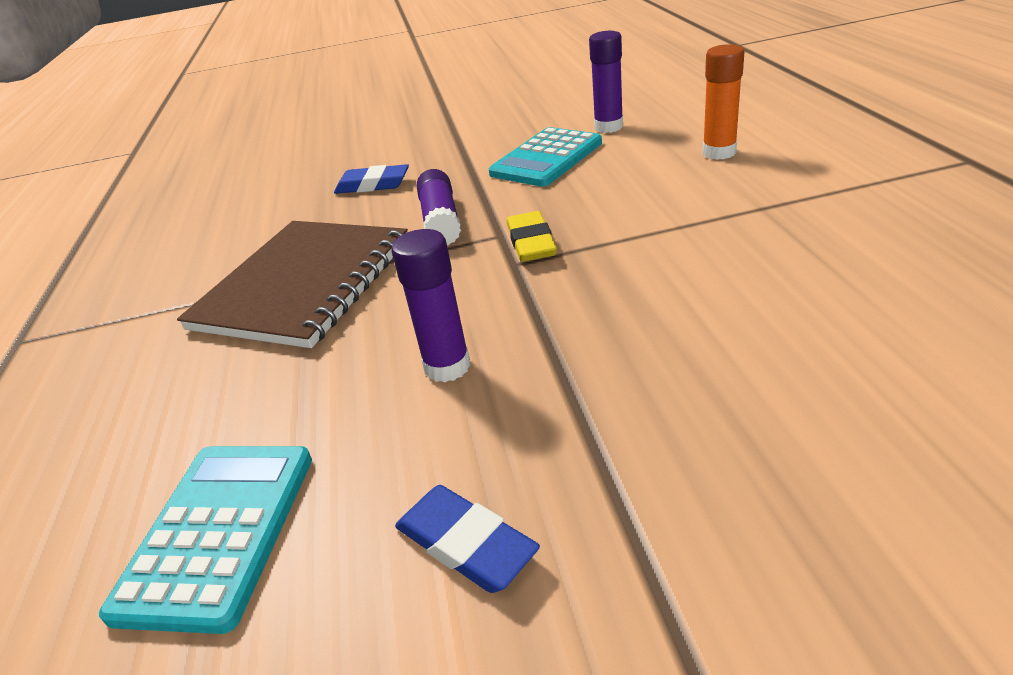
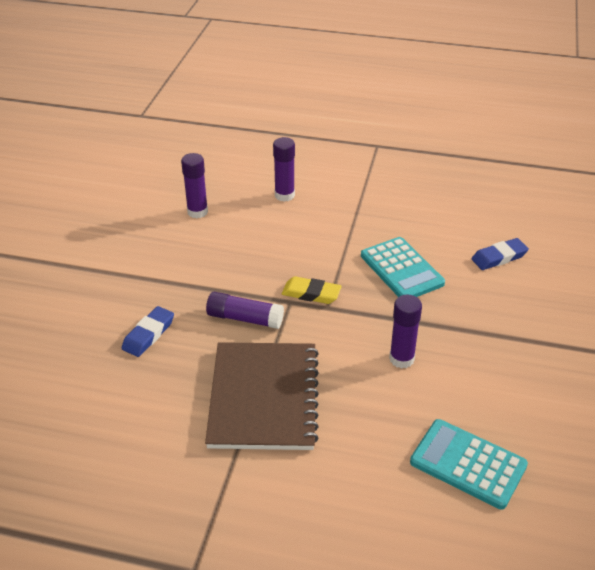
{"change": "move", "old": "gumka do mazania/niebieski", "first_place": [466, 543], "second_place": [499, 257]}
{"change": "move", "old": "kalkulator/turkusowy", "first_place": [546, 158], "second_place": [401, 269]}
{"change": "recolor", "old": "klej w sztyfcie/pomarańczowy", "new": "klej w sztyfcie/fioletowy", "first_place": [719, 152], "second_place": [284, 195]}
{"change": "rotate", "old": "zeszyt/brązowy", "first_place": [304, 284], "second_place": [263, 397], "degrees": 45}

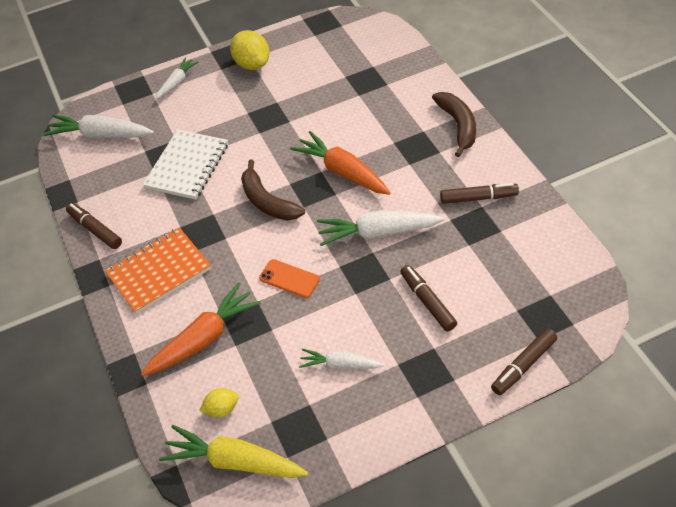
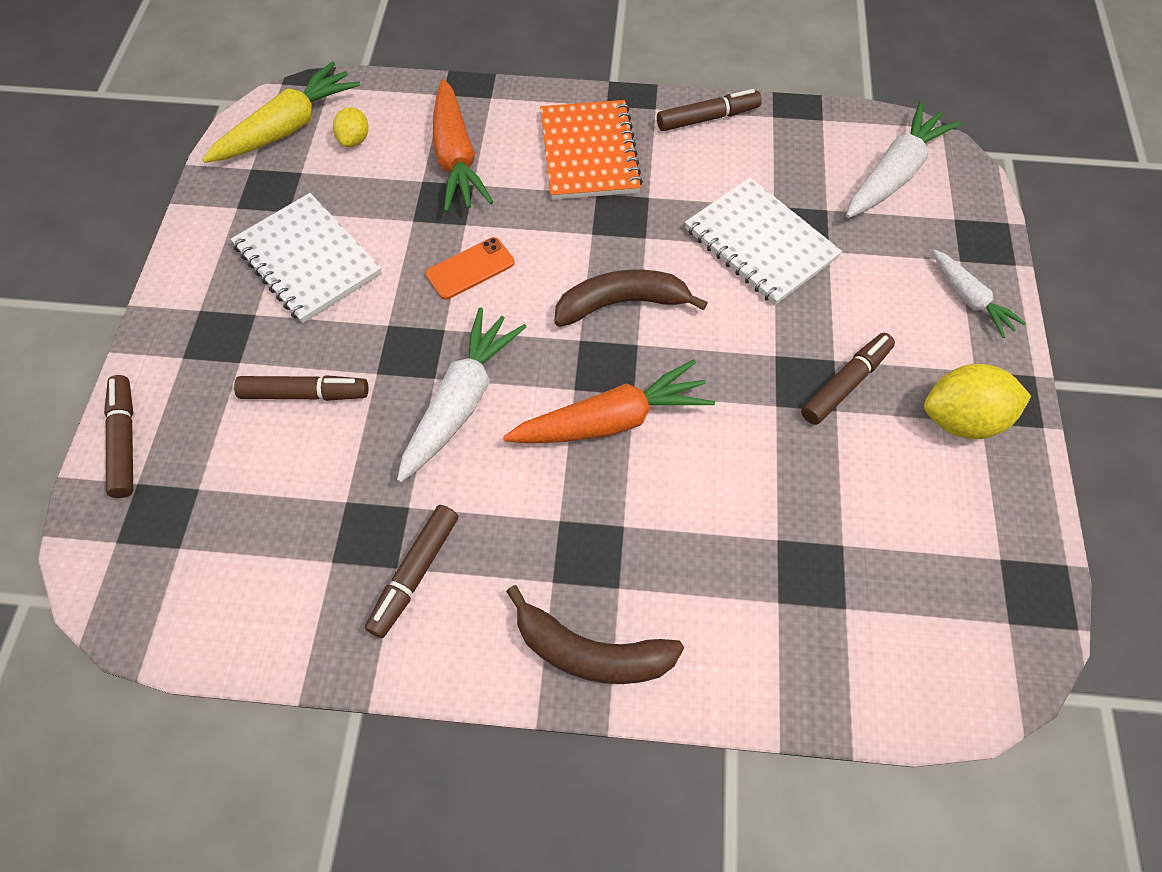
{"change": "insert", "new": "flamaster/brązowy", "second_place": [845, 383]}
{"change": "replace", "old": "marchewka/biały", "new": "zeszyt/biały", "first_place": [340, 364], "second_place": [307, 260]}

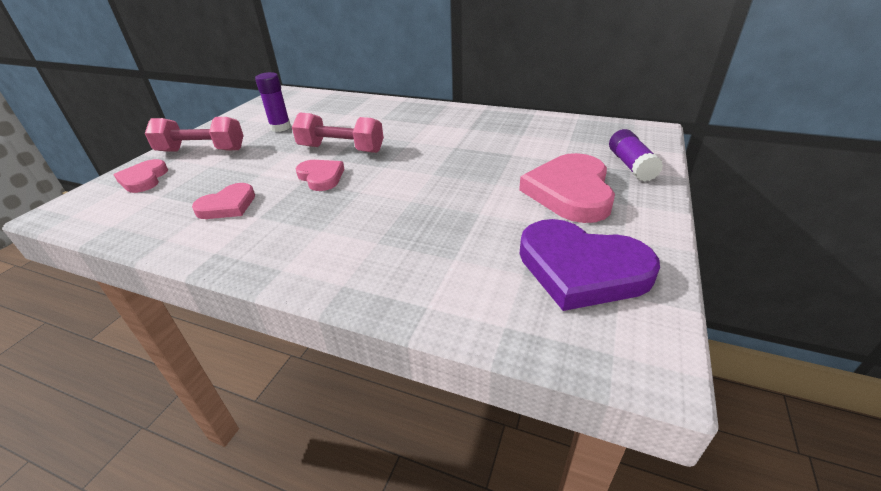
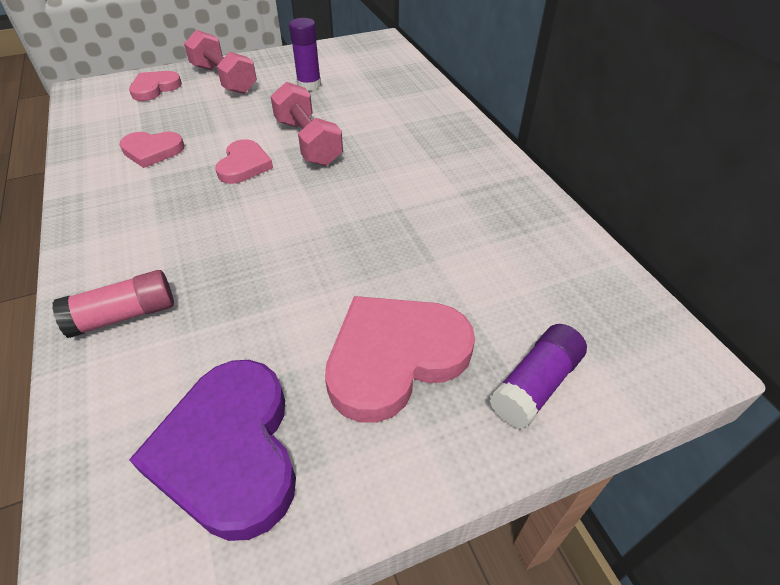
{"change": "insert", "new": "klej w sztyfcie/różowy", "second_place": [124, 315]}

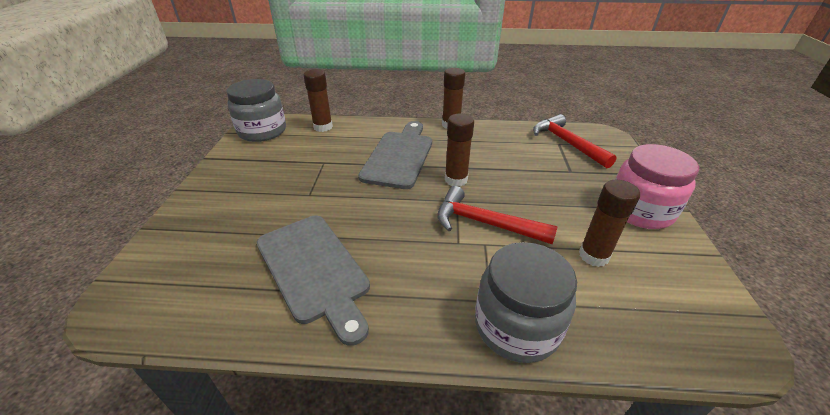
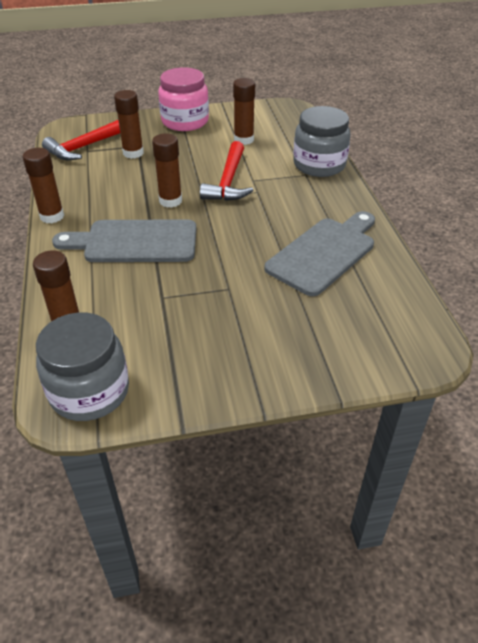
{"change": "insert", "new": "klej w sztyfcie/brązowy", "second_place": [133, 153]}

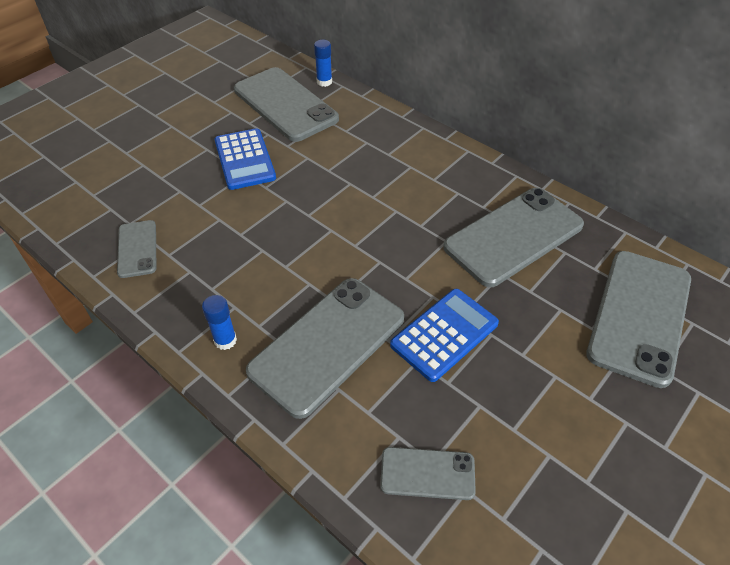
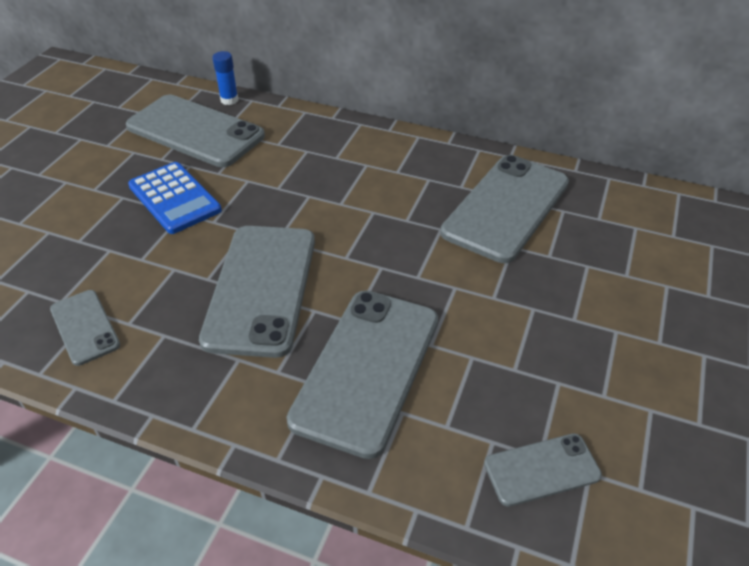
{"change": "delete", "old": "klej w sztyfcie/niebieski", "first_place": [225, 340]}
{"change": "delete", "old": "kalkulator/niebieski", "first_place": [444, 334]}
{"change": "move", "old": "telefon/szary", "first_place": [639, 316], "second_place": [261, 288]}

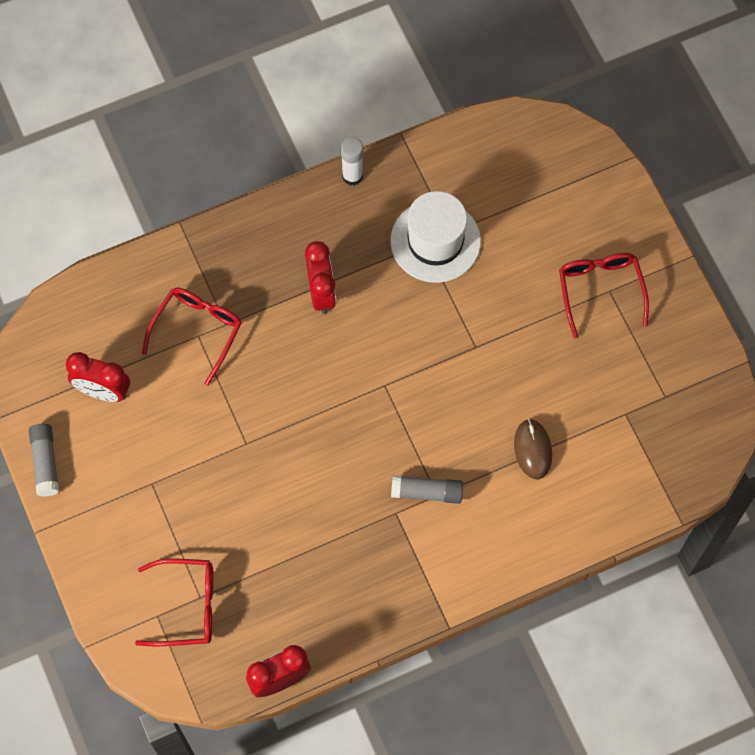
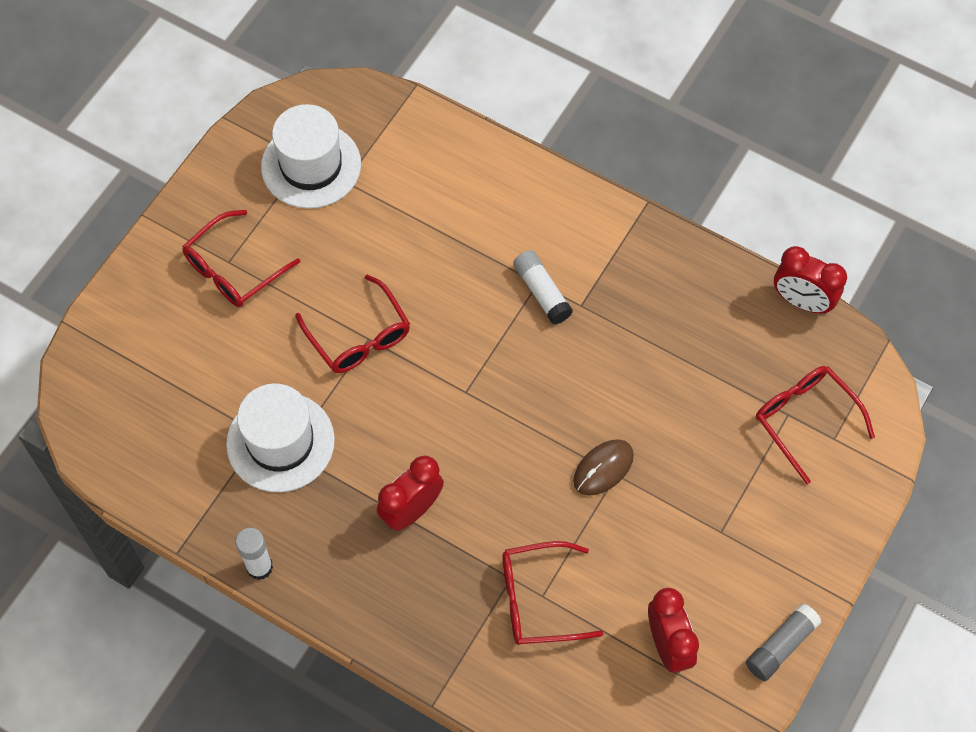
{"change": "insert", "new": "kapelusz/biały", "second_place": [311, 165]}
{"change": "insert", "new": "okulary/czerwony", "second_place": [359, 336]}
{"change": "move", "old": "myszka/brązowy", "first_place": [533, 449], "second_place": [603, 468]}
{"change": "recolor", "old": "klej w sztyfcie/szary", "new": "klej w sztyfcie/biały", "first_place": [427, 492], "second_place": [542, 292]}

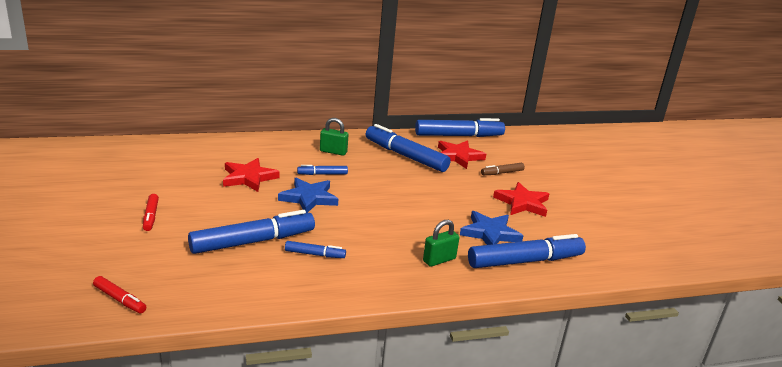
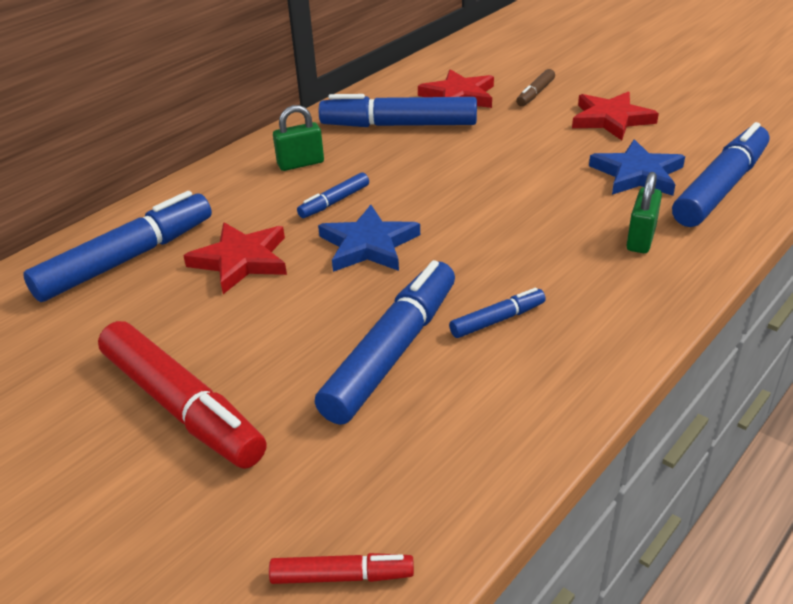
{"change": "move", "old": "flamaster/niebieski", "first_place": [458, 136], "second_place": [126, 259]}
{"change": "resize", "old": "flamaster/czerwony", "first_place": [151, 216], "second_place": [181, 405], "factor": 2.08}

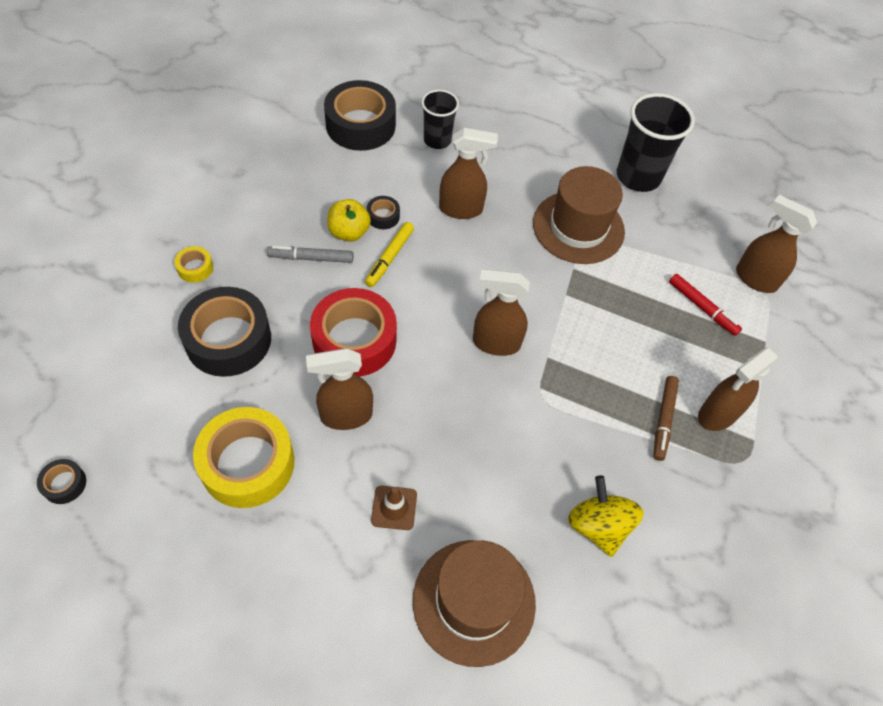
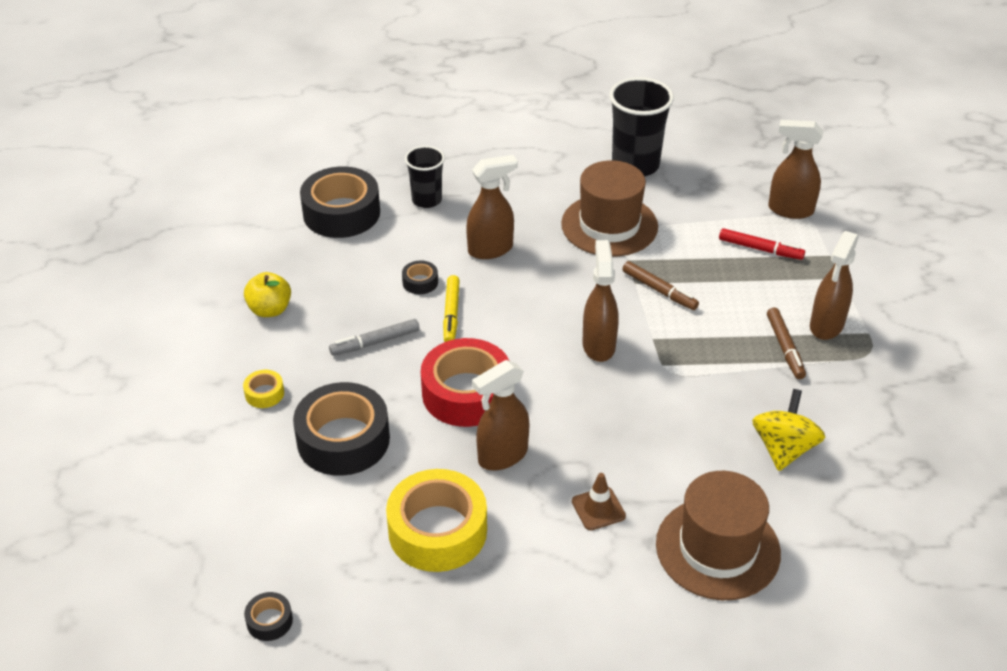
{"change": "insert", "new": "flamaster/brązowy", "second_place": [659, 290]}
{"change": "move", "old": "jabłko/żółty", "first_place": [349, 232], "second_place": [270, 310]}
{"change": "rotate", "old": "spryskiwacz/brązowy", "first_place": [495, 343], "second_place": [598, 345], "degrees": 105}
{"change": "rotate", "old": "bączek/żółty", "first_place": [598, 526], "second_place": [783, 449], "degrees": 60}

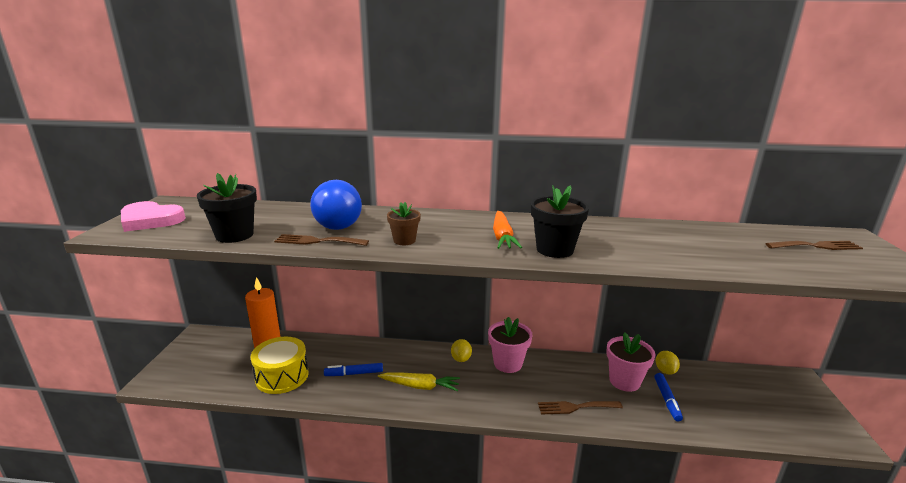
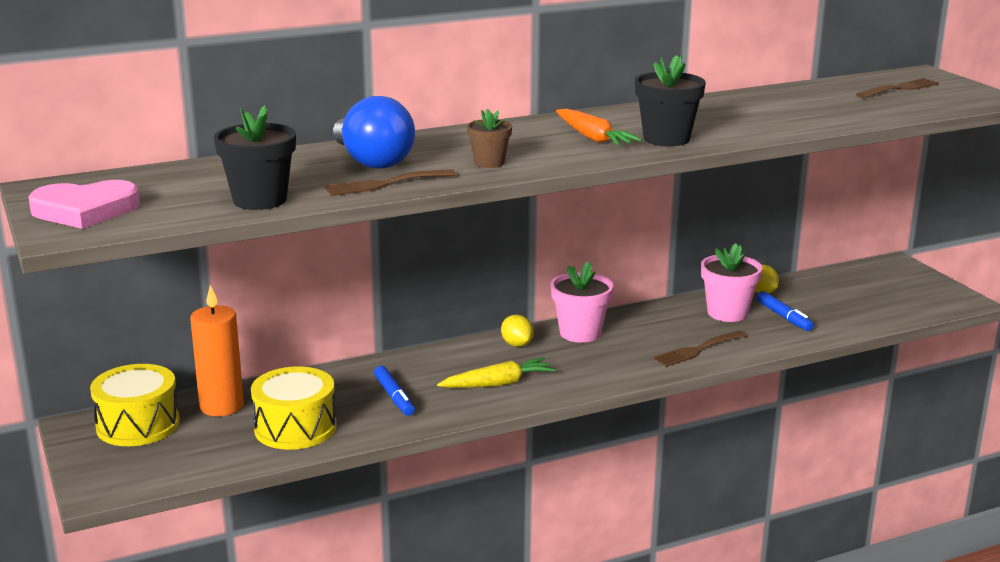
{"change": "insert", "new": "bęben/żółty", "second_place": [138, 425]}
{"change": "rotate", "old": "flamaster/niebieski", "first_place": [354, 373], "second_place": [394, 397], "degrees": -75}

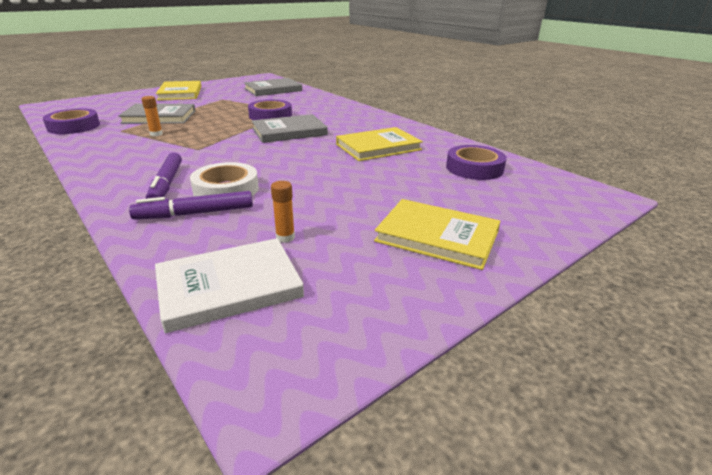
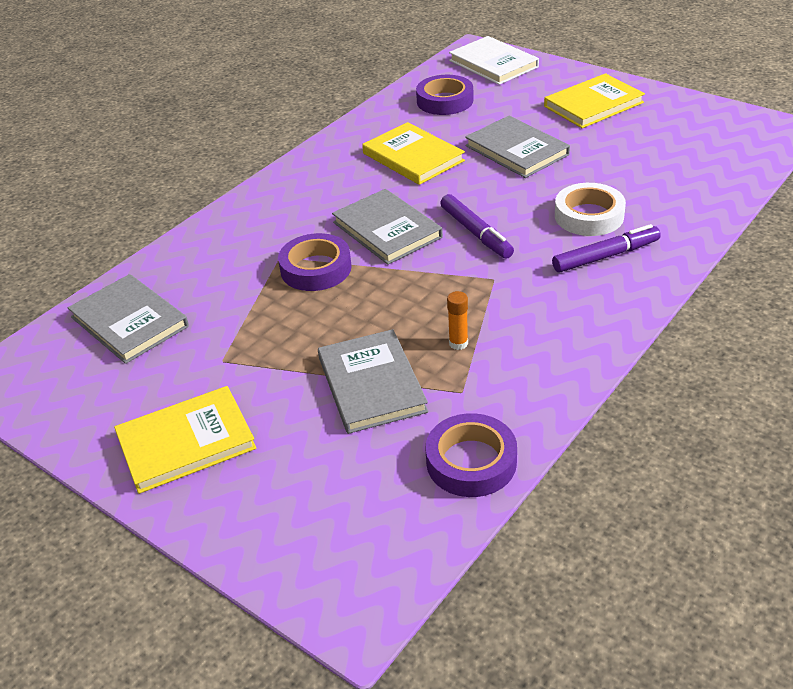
{"change": "delete", "old": "klej w sztyfcie/pomarańczowy", "first_place": [285, 237]}
{"change": "insert", "new": "książka/szary", "second_place": [516, 150]}
{"change": "move", "old": "flamaster/fioletowy", "first_place": [195, 213], "second_place": [476, 233]}
{"change": "move", "old": "książka/biały", "first_place": [229, 287], "second_place": [493, 64]}
{"change": "rotate", "old": "książka/żółty", "first_place": [437, 236], "second_place": [593, 104], "degrees": 45}

